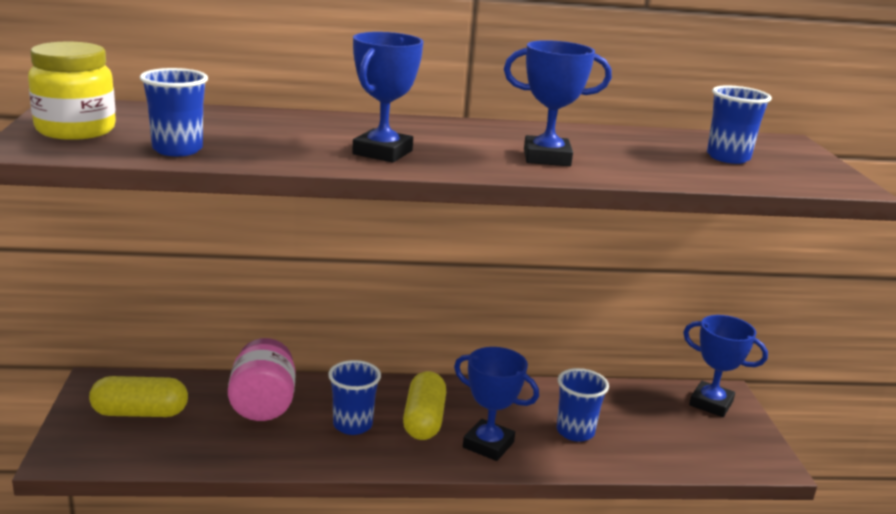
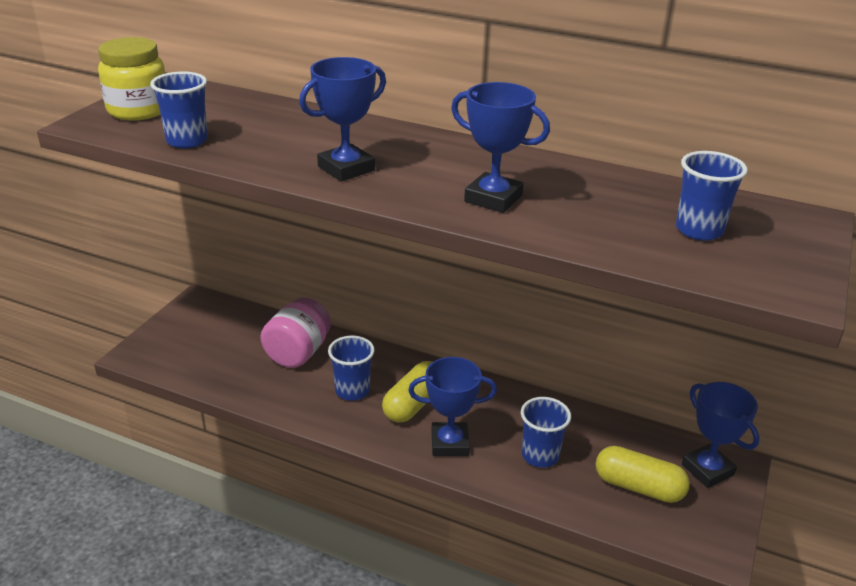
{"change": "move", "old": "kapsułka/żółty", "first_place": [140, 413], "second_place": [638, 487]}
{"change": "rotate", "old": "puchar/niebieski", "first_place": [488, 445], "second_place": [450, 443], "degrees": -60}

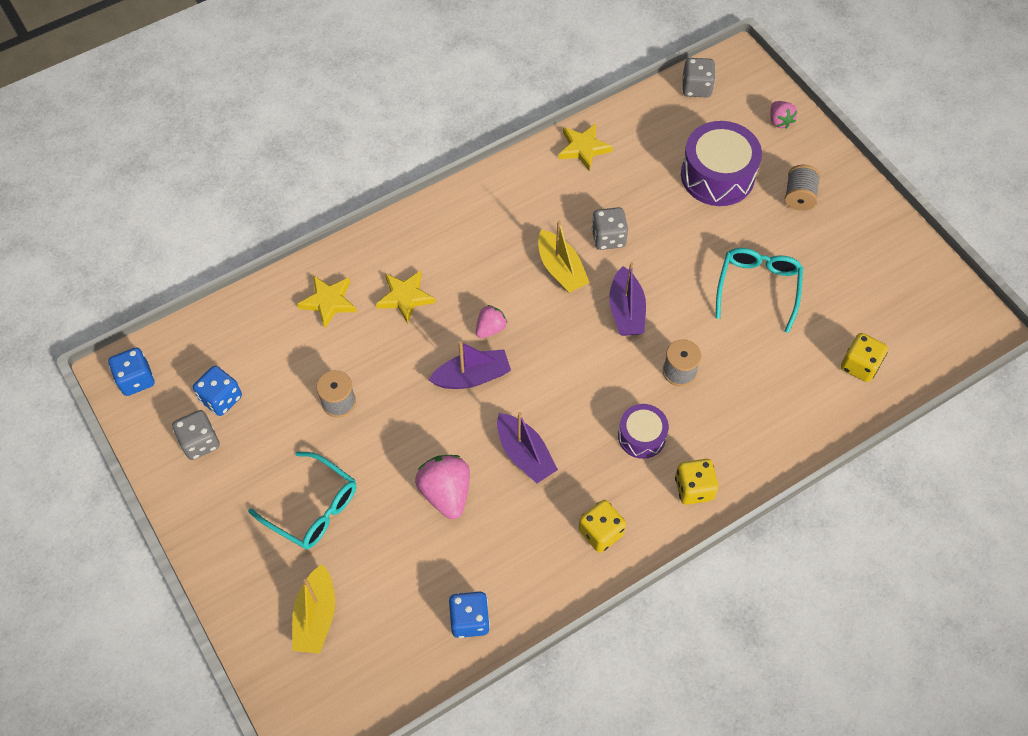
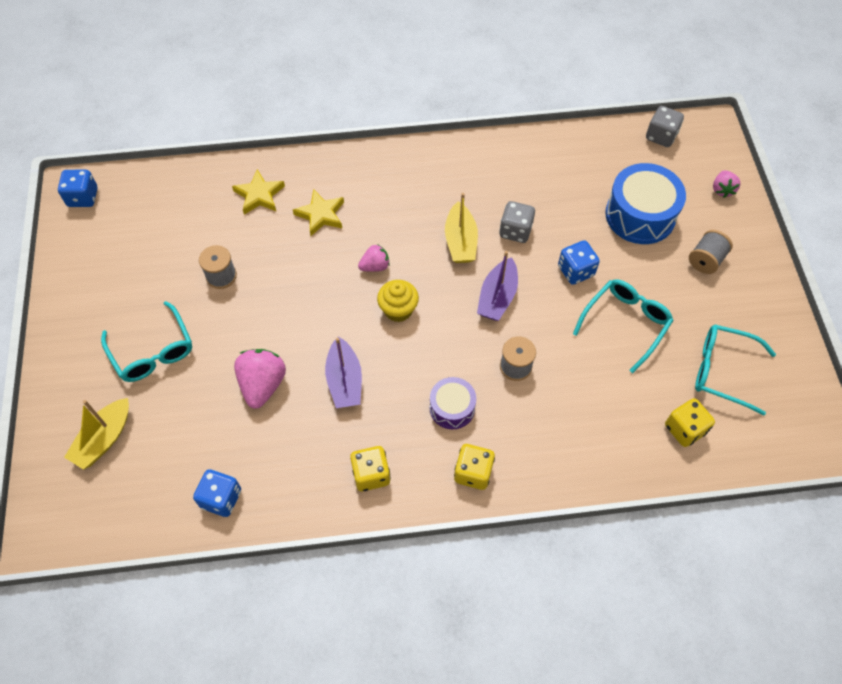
{"change": "delete", "old": "kostka do gry/szary", "first_place": [200, 442]}
{"change": "delete", "old": "łódka/fioletowy", "first_place": [472, 377]}
{"change": "delete", "old": "gwiazda/żółty", "first_place": [583, 148]}
{"change": "insert", "new": "muffinka/żółty", "second_place": [398, 310]}
{"change": "insert", "new": "okulary/turkusowy", "second_place": [723, 371]}
{"change": "move", "old": "kostka do gry/niebieski", "first_place": [221, 398], "second_place": [576, 271]}
{"change": "recolor", "old": "bęben/fioletowy", "new": "bęben/niebieski", "first_place": [717, 175], "second_place": [640, 215]}

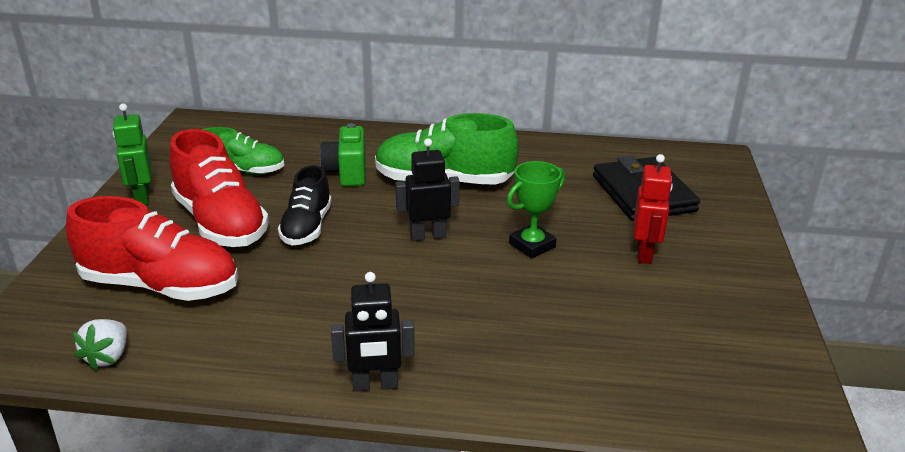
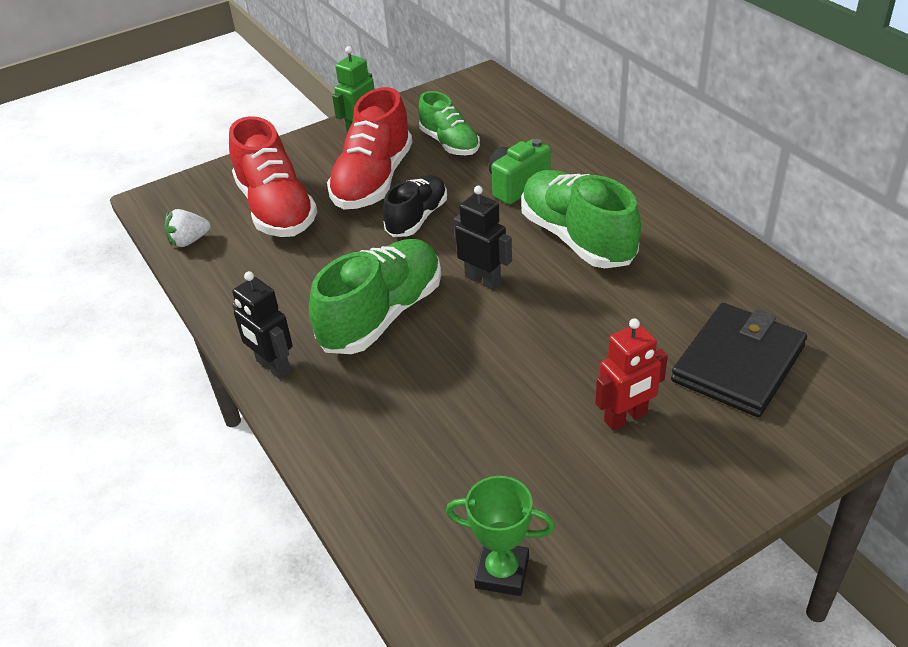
{"change": "insert", "new": "but/zielony", "second_place": [382, 315]}
{"change": "move", "old": "puchar/zielony", "first_place": [532, 245], "second_place": [502, 572]}
{"change": "rotate", "old": "but/czarny", "first_place": [307, 227], "second_place": [417, 218], "degrees": 150}

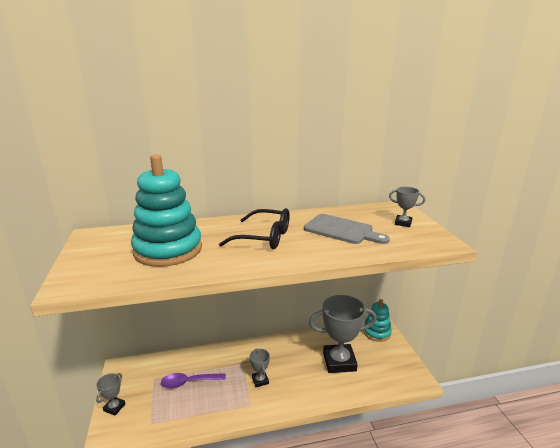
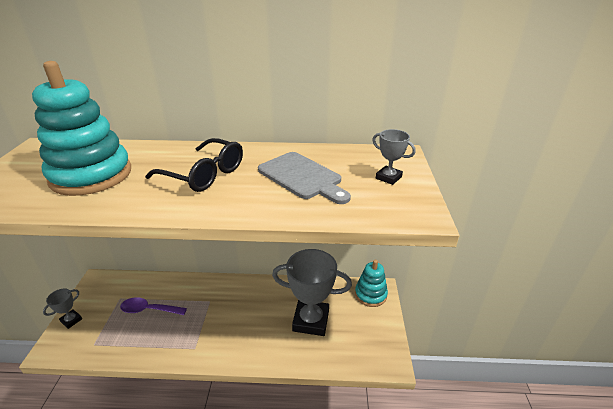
{"change": "delete", "old": "puchar/szary", "first_place": [260, 380]}

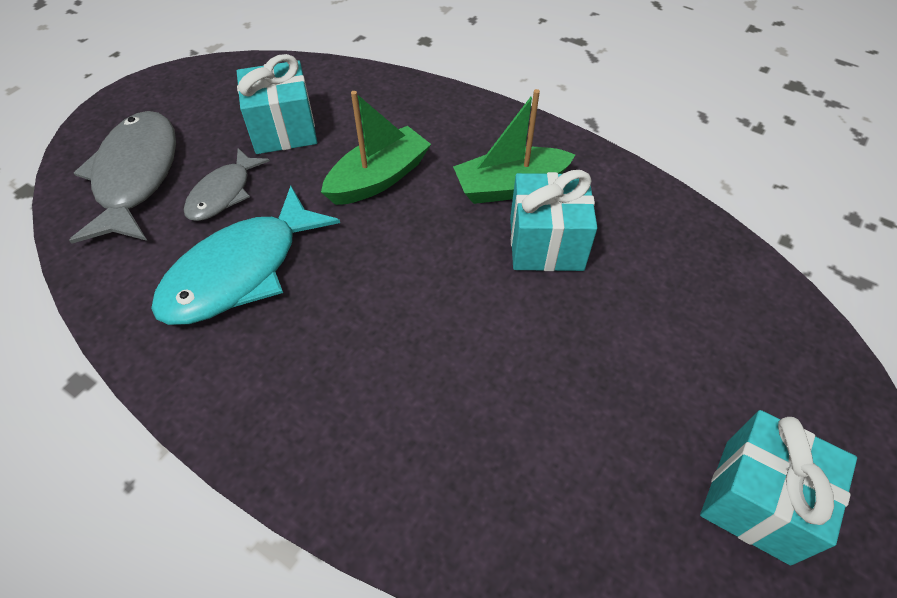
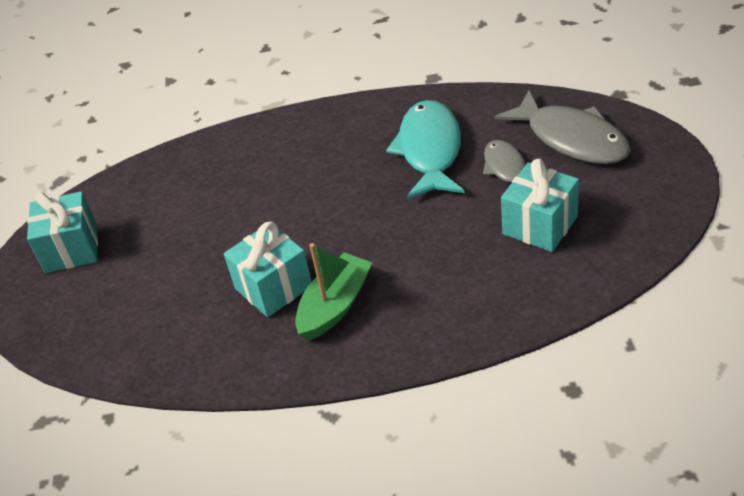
{"change": "delete", "old": "łódka/zielony", "first_place": [378, 178]}

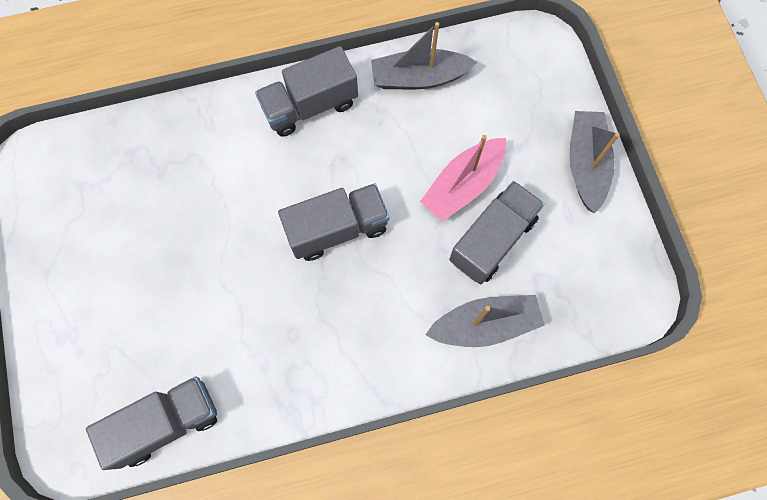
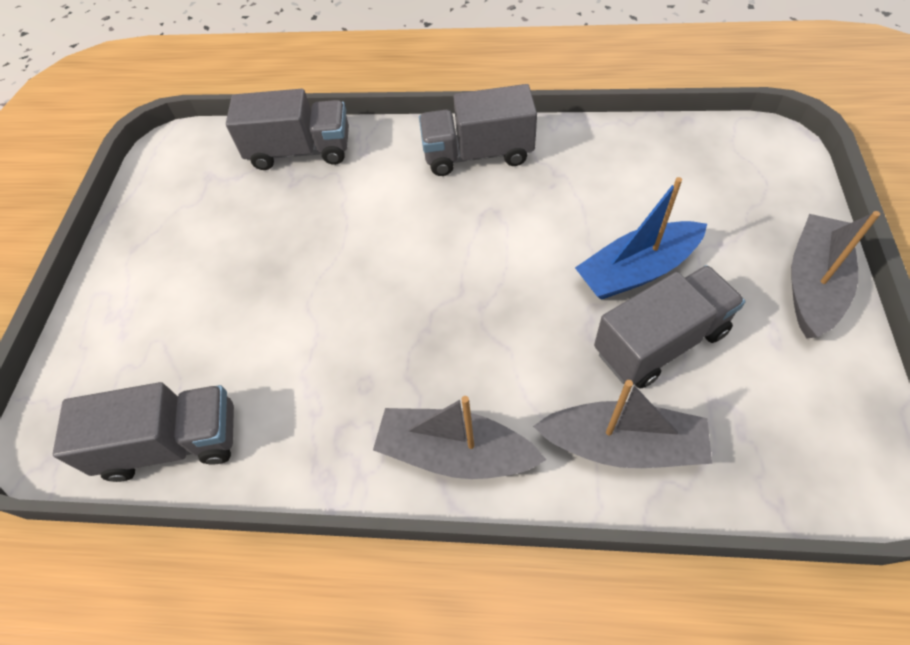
{"change": "move", "old": "ciężarówka/szary", "first_place": [337, 229], "second_place": [300, 151]}
{"change": "move", "old": "łódka/szary", "first_place": [419, 78], "second_place": [455, 453]}
{"change": "recolor", "old": "łódka/różowy", "new": "łódka/niebieski", "first_place": [463, 185], "second_place": [637, 270]}

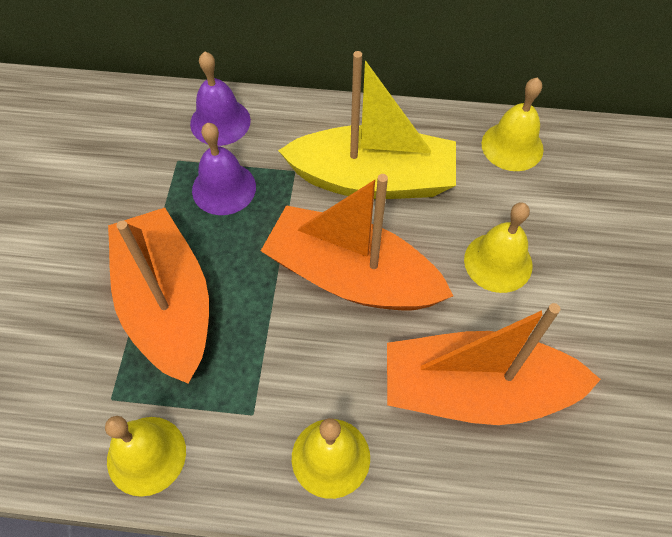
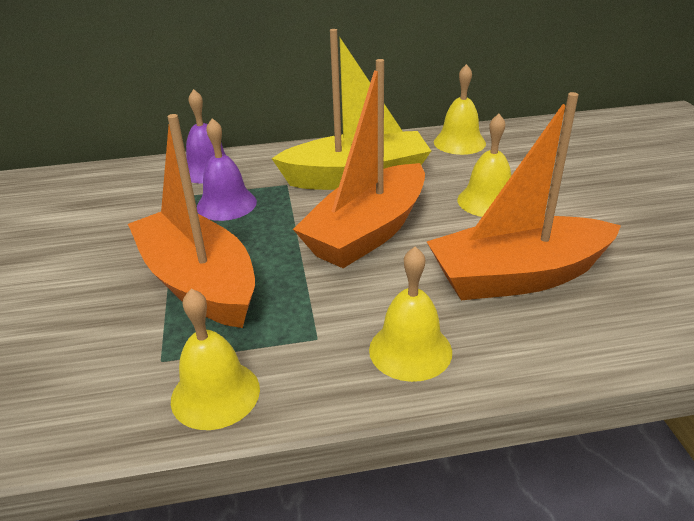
{"change": "rotate", "old": "łódka/pomarańczowy", "first_place": [351, 276], "second_place": [367, 232], "degrees": -60}

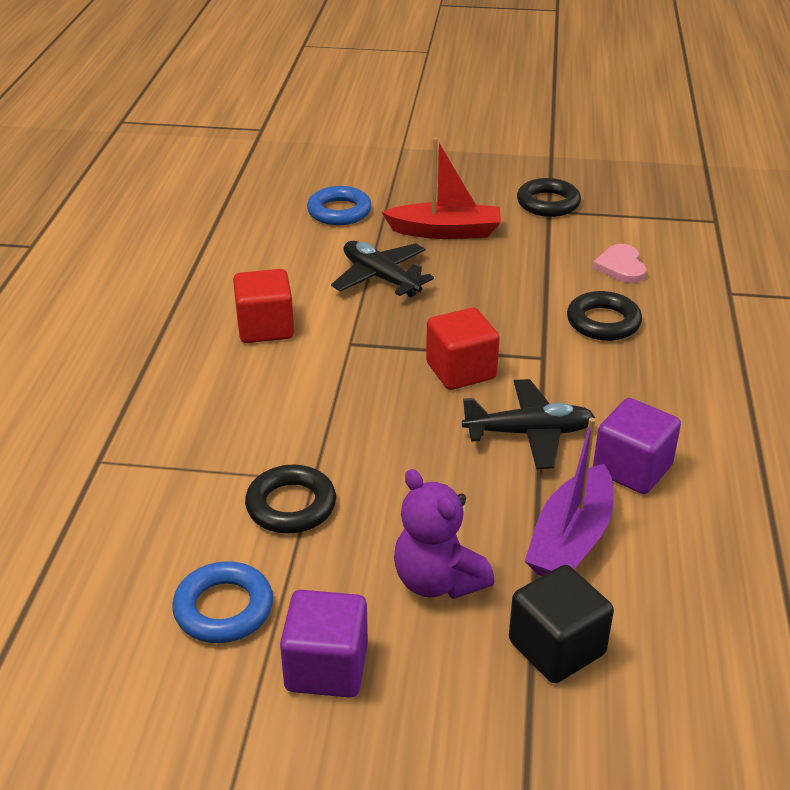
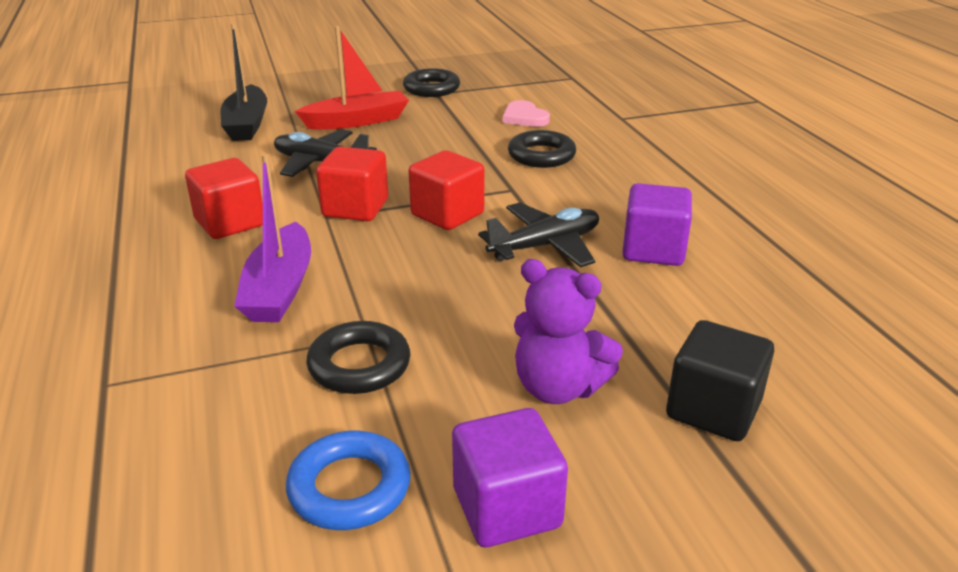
{"change": "insert", "new": "sześcian/czerwony", "second_place": [355, 208]}
{"change": "move", "old": "łódka/fioletowy", "first_place": [571, 540], "second_place": [280, 289]}
{"change": "replace", "old": "pierścień/niebieski", "new": "łódka/czarny", "first_place": [339, 211], "second_place": [247, 124]}

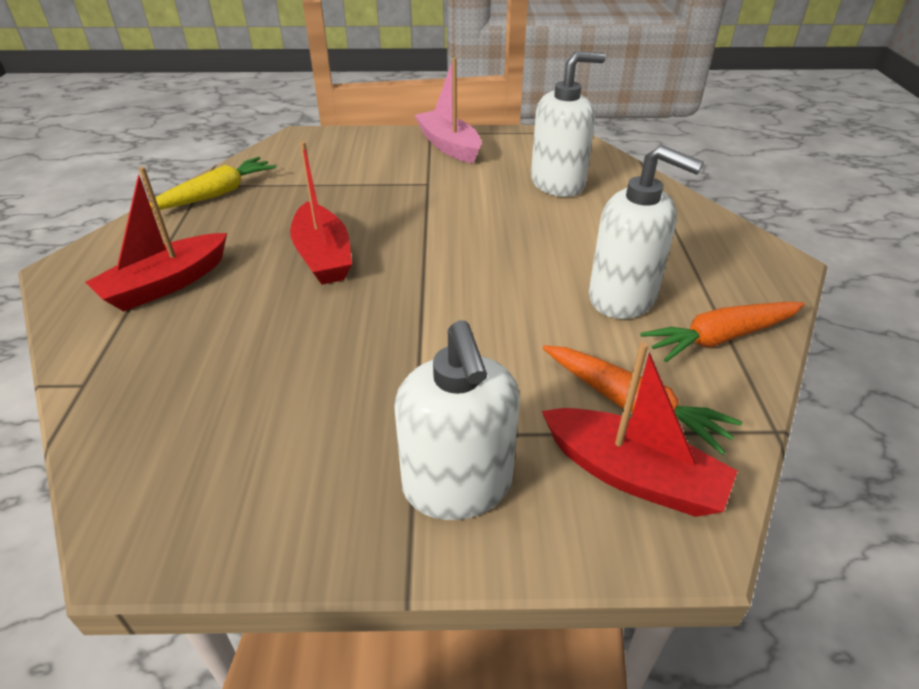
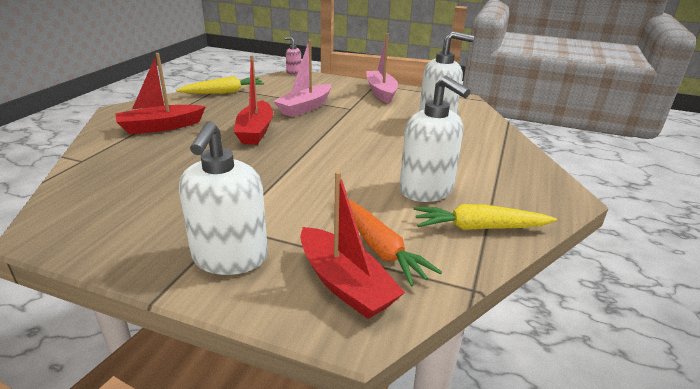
{"change": "insert", "new": "łódka/różowy", "second_place": [305, 107]}
{"change": "insert", "new": "dozownik mydła/różowy", "second_place": [293, 72]}
{"change": "recolor", "old": "marchewka/pomarańczowy", "new": "marchewka/żółty", "first_place": [721, 338], "second_place": [479, 228]}

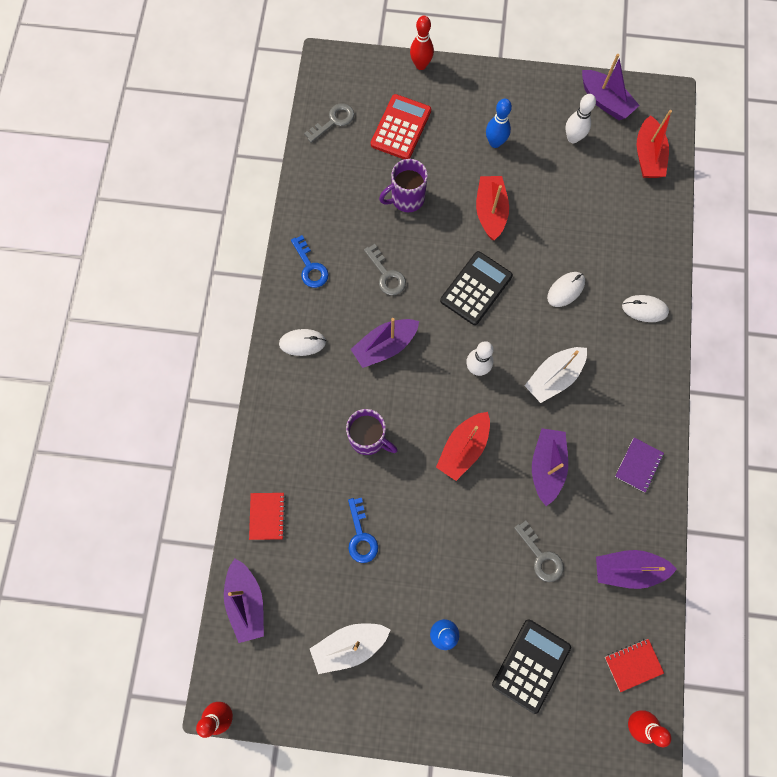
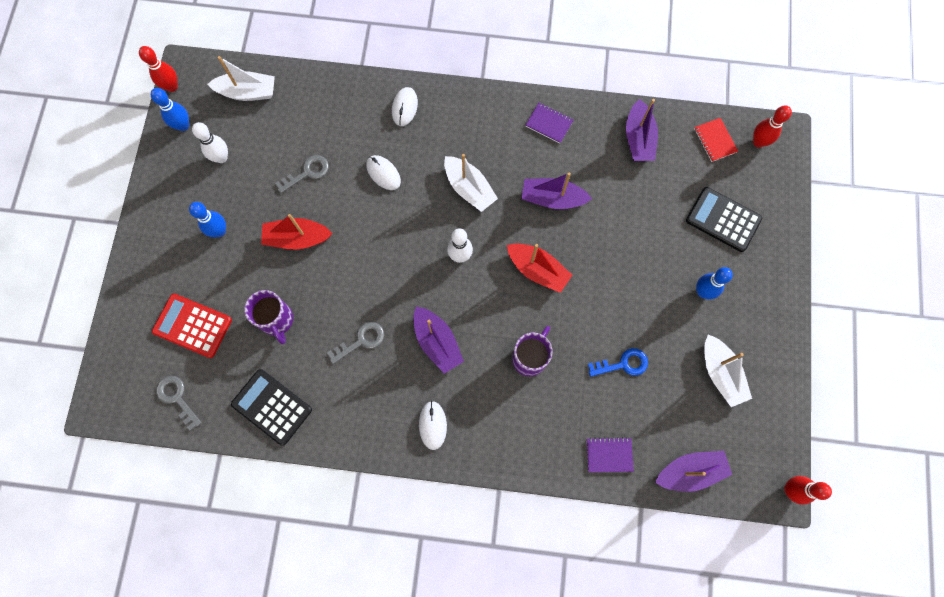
{"change": "delete", "old": "klucz/niebieski", "first_place": [310, 267]}
{"change": "move", "old": "kręgiel/czerwony", "first_place": [421, 65], "second_place": [172, 86]}
{"change": "move", "old": "kalkulator/czarny", "first_place": [476, 288], "second_place": [272, 407]}
{"change": "move", "old": "klucz/szary", "first_place": [541, 556], "second_place": [307, 172]}
{"change": "replace", "old": "łódka/fioletowy", "new": "kręgiel/niebieski", "first_place": [605, 101], "second_place": [183, 125]}
{"change": "recolor", "old": "zeszyt/czerwony", "new": "zeszyt/fioletowy", "first_place": [267, 516], "second_place": [609, 455]}
{"change": "recolor", "old": "łódka/czerwony", "new": "łódka/biały", "first_place": [647, 156], "second_place": [247, 92]}

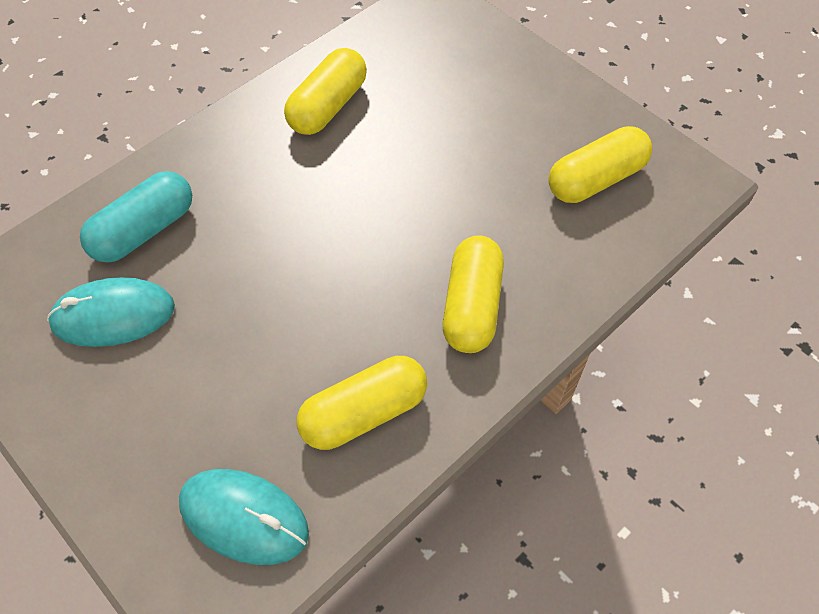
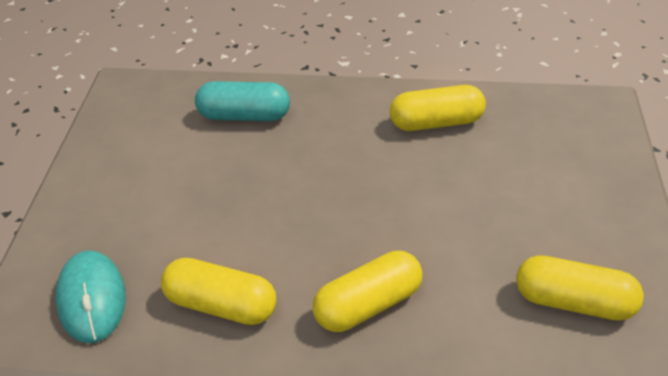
{"change": "delete", "old": "myszka/turkusowy", "first_place": [113, 315]}

